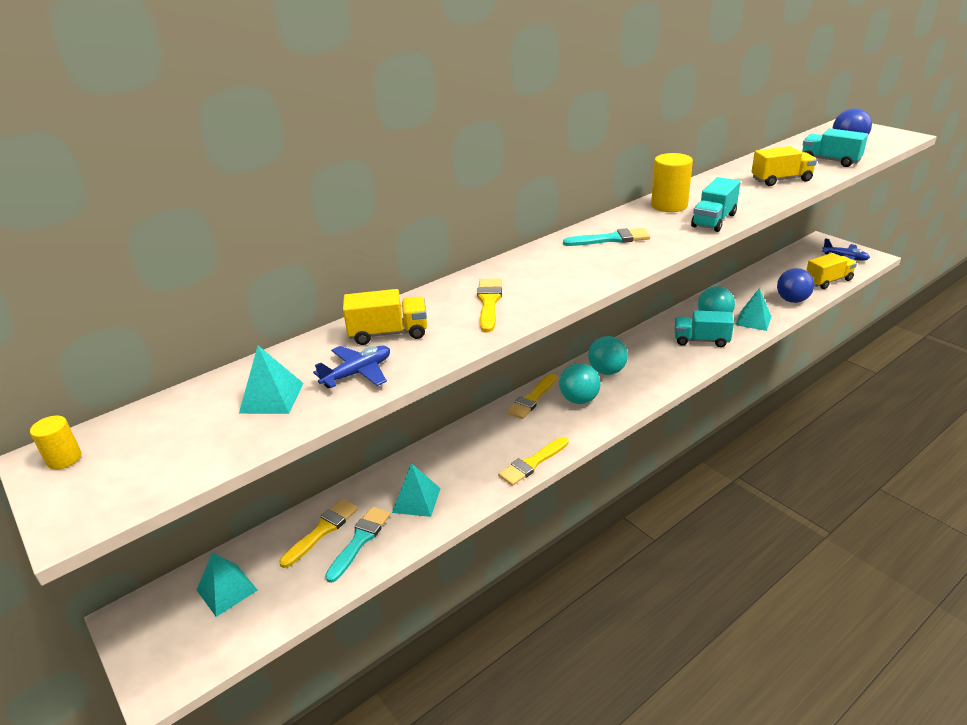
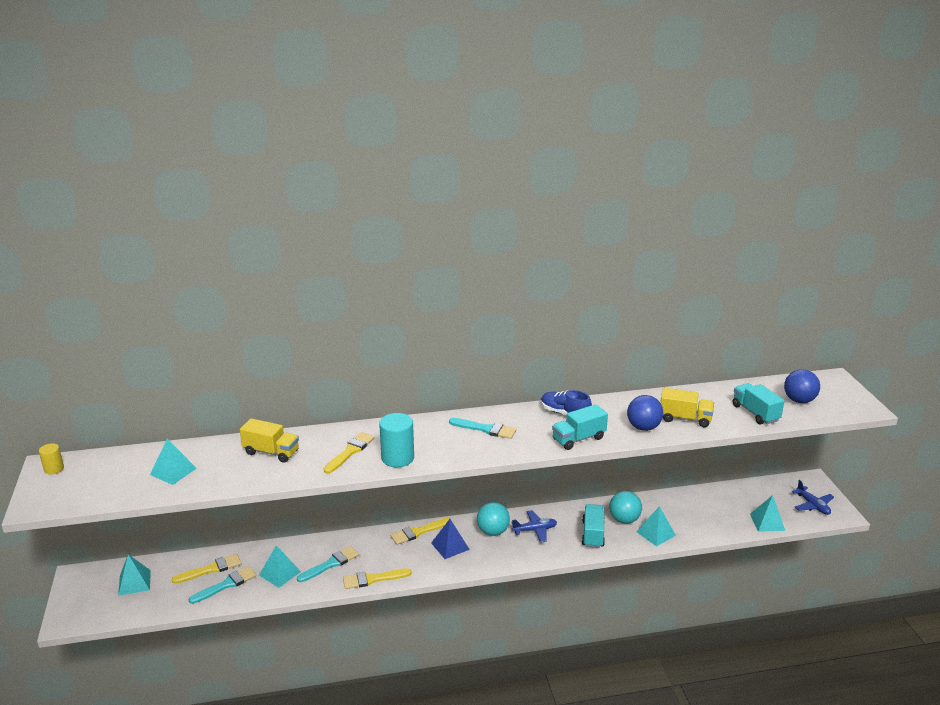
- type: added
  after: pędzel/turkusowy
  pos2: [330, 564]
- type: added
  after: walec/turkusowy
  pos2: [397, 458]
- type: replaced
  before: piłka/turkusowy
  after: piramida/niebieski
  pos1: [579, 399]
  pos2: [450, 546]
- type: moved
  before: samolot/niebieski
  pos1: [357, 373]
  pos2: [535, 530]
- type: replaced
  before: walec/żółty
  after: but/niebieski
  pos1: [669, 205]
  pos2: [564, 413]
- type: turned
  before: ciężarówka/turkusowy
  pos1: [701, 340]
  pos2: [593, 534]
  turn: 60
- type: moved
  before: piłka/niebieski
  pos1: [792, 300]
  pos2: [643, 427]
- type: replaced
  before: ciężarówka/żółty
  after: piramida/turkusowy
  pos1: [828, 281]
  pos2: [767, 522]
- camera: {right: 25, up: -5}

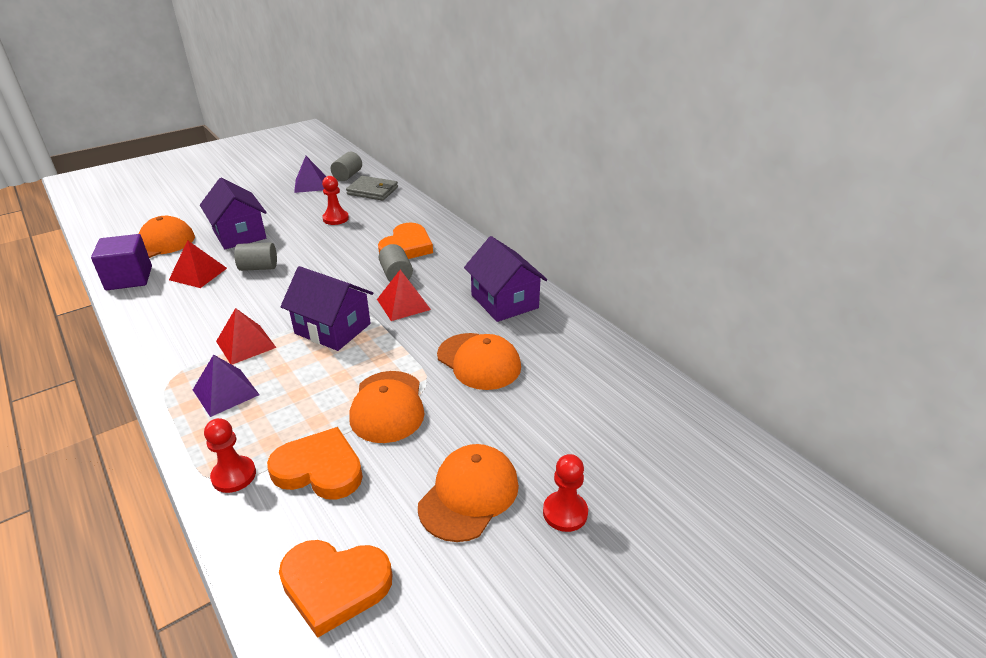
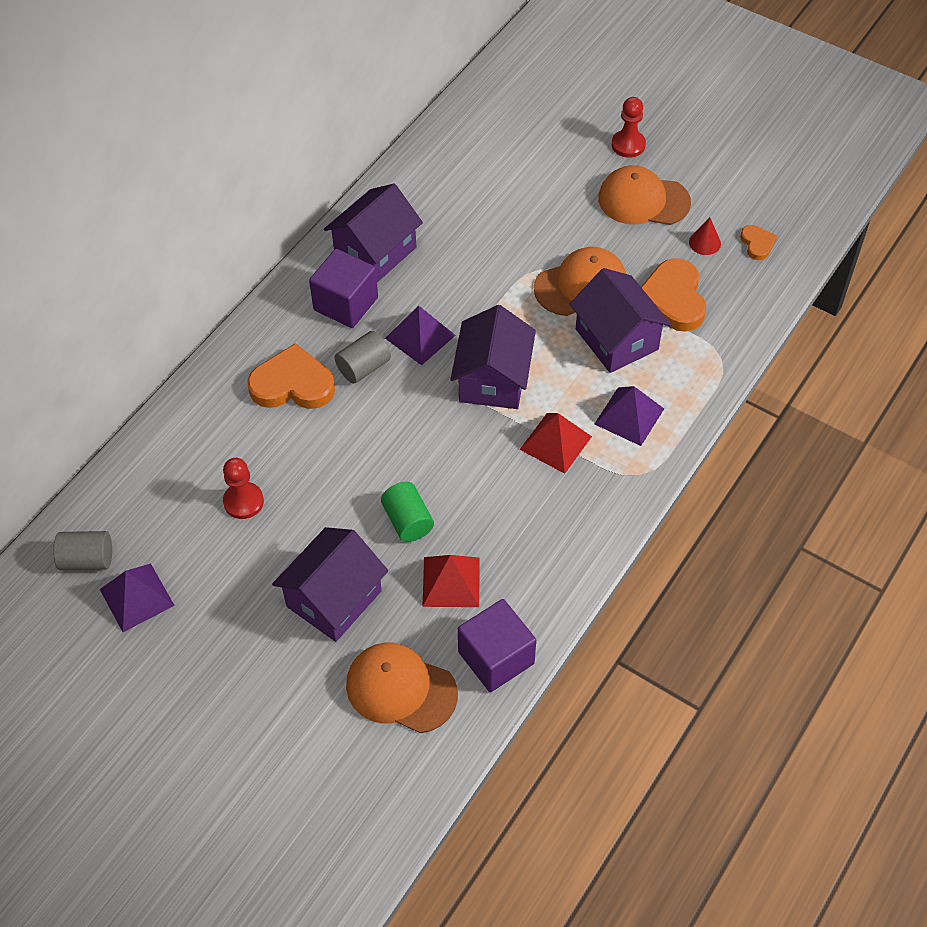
- type: added
  after: sześcian/fioletowy
  pos2: [346, 304]
- type: recoloured
  before: walec/szary
  after: walec/zielony
  pos1: [258, 267]
  pos2: [408, 521]
- type: recoloured
  before: piramida/czerwony
  after: piramida/fioletowy
  pos1: [403, 304]
  pos2: [420, 336]
- type: added
  after: domek/fioletowy
  pos2: [616, 339]
- type: added
  after: stożek/czerwony
  pos2: [704, 243]
- type: resized
  before: serce/pomarańczowy
  pos1: [335, 585]
  pos2: [757, 244]
  scale: 0.51
- type: removed
  before: pionek/czerwony
  pos1: [234, 475]
- type: removed
  before: portfel/szary
  pos1: [372, 191]
- type: removed
  before: czapka/pomarańczowy
  pos1: [479, 361]
- camera: {right: -110, up: 20}

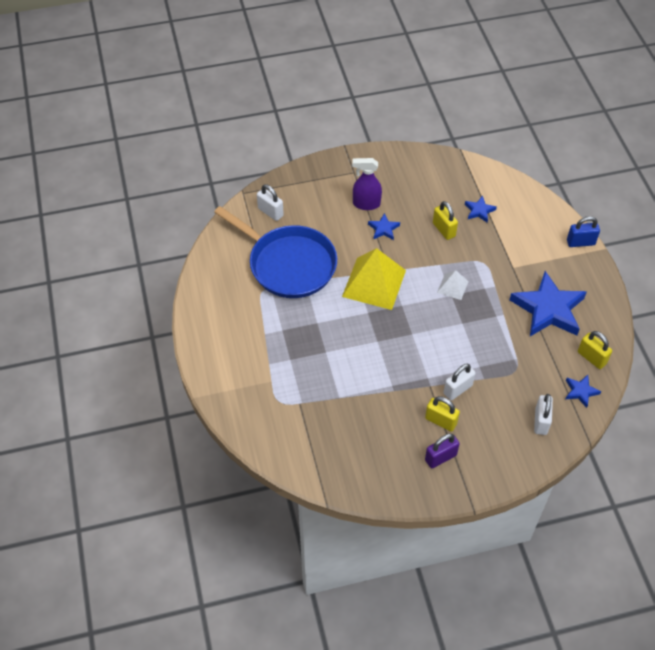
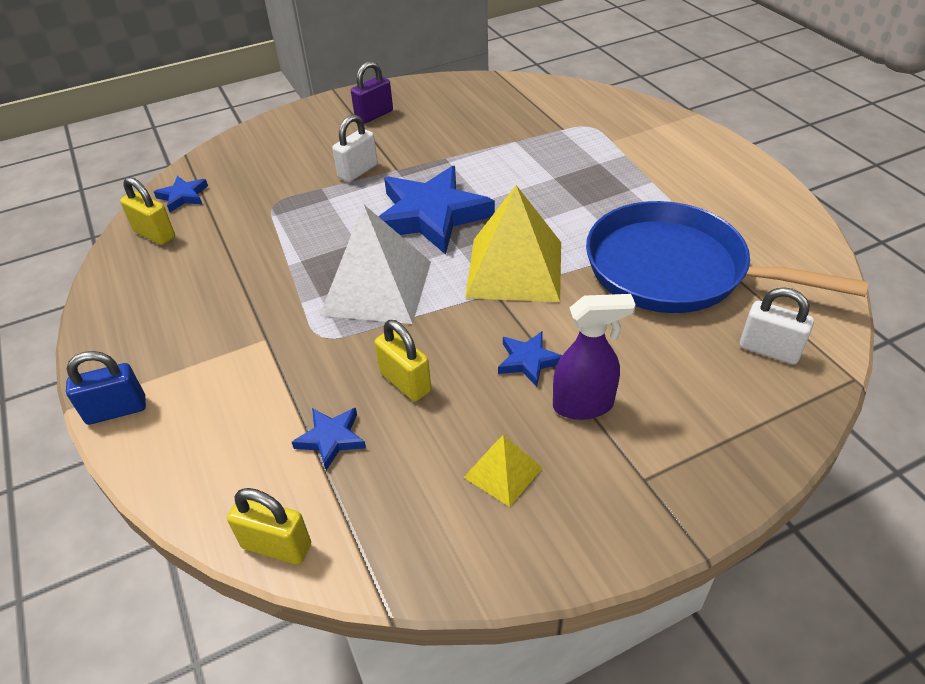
- type: moved
  before: kłódka/żółty
  pos1: [441, 421]
  pos2: [276, 546]
- type: resized
  before: piramida/biały
  pos1: [452, 286]
  pos2: [377, 287]
  scale: 2.06
- type: moved
  before: gwiazda/niebieski
  pos1: [548, 309]
  pos2: [431, 215]
- type: added
  after: piramida/żółty
  pos2: [503, 472]
- type: removed
  before: kłódka/biały
  pos1: [540, 421]
- camera: {right: 170, up: -10}

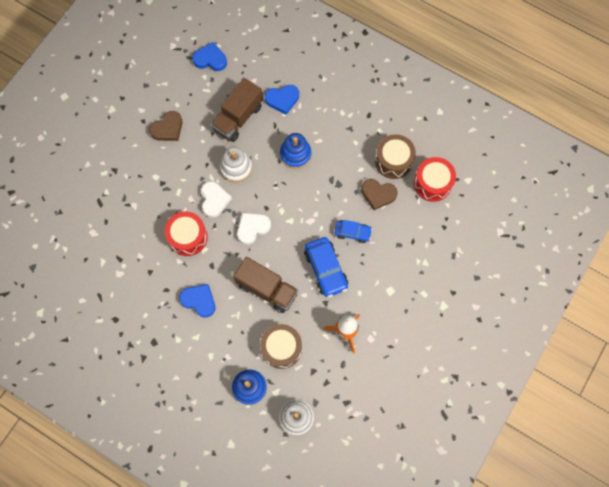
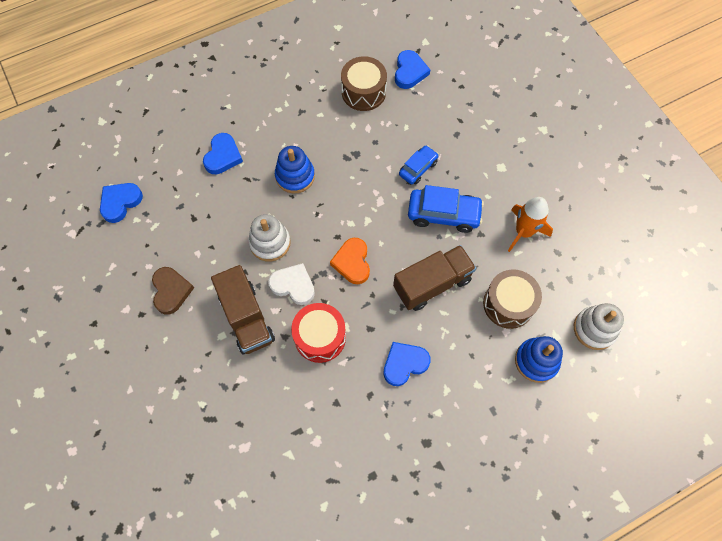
- type: moved
  before: ciężarówka/brązowy
  pos1: [238, 118]
  pos2: [246, 318]
- type: recoloured
  before: serce/biały
  after: serce/pomarańczowy
  pos1: [252, 228]
  pos2: [352, 262]
- type: replaced
  before: bęben/czerwony
  after: serce/niebieski
  pos1: [432, 183]
  pos2: [409, 72]
- type: removed
  before: serce/brązowy
  pos1: [378, 194]
- camera: {right: -60, up: -5}

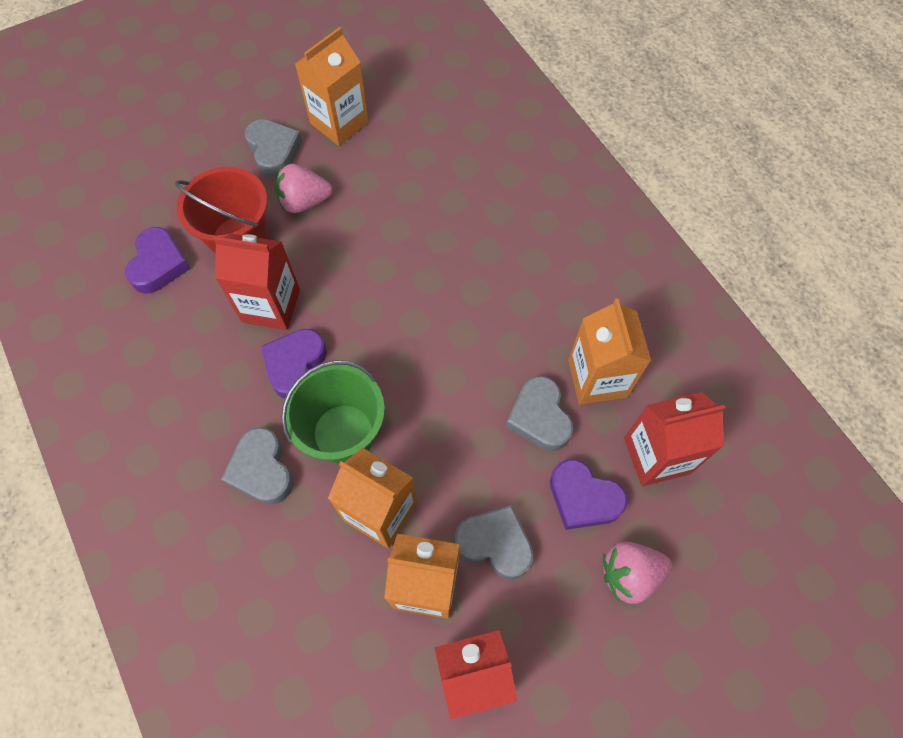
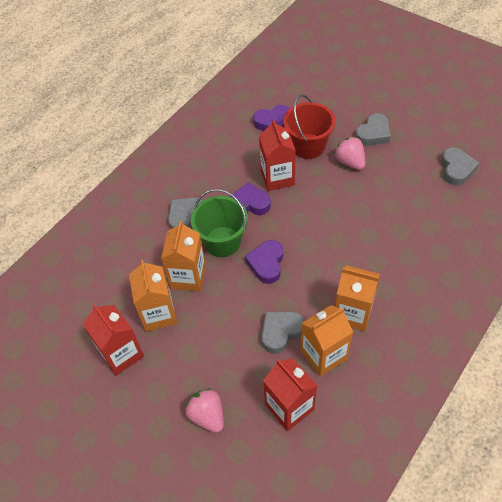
- type: moved
  before: serce/fioletowy
  pos1: [583, 498]
  pos2: [266, 264]
- type: moved
  before: karton mleka/pomarańczowy
  pos1: [339, 123]
  pos2: [352, 313]
- type: moved
  before: serce/szary
  pos1: [495, 543]
  pos2: [456, 169]
- camera: {right: 70, up: -10}

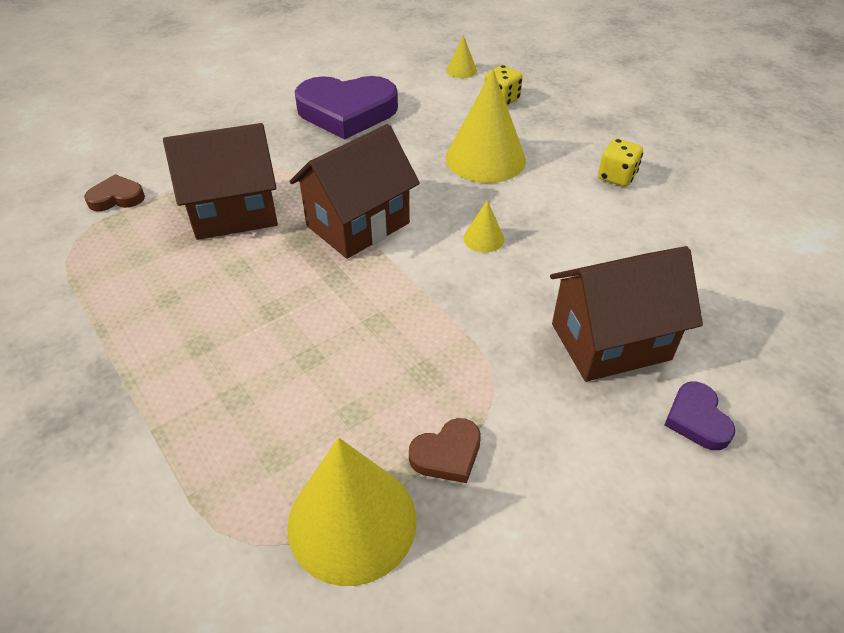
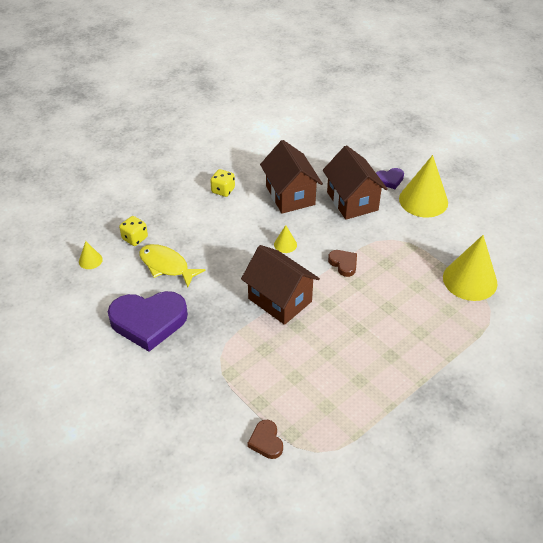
- type: turned
  before: serce/fioletowy
  pos1: [347, 112]
  pos2: [148, 322]
  turn: 90
- type: added
  after: ryba/żółty
  pos2: [166, 266]
- type: moved
  before: domek/brązowy
  pos1: [234, 212]
  pos2: [290, 195]
- type: moved
  before: serce/brązowy
  pos1: [447, 454]
  pos2: [343, 264]
- type: moved
  before: stożek/żółty
  pos1: [485, 158]
  pos2: [423, 200]
- camera: {right: -95, up: 0}

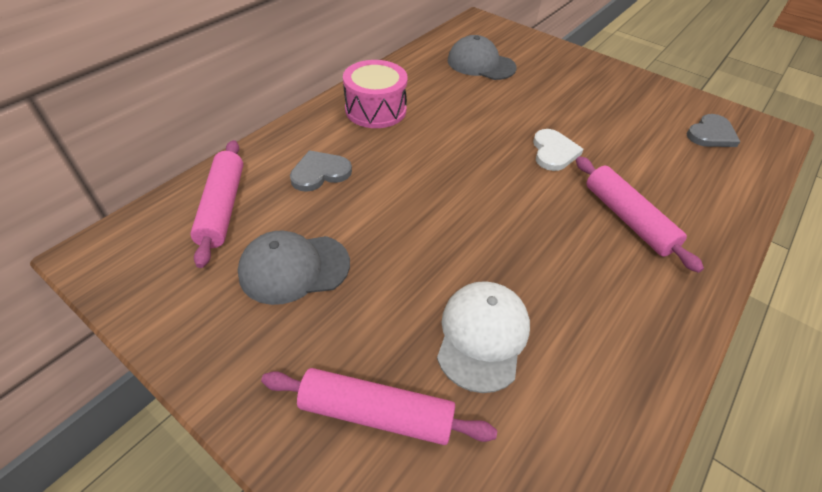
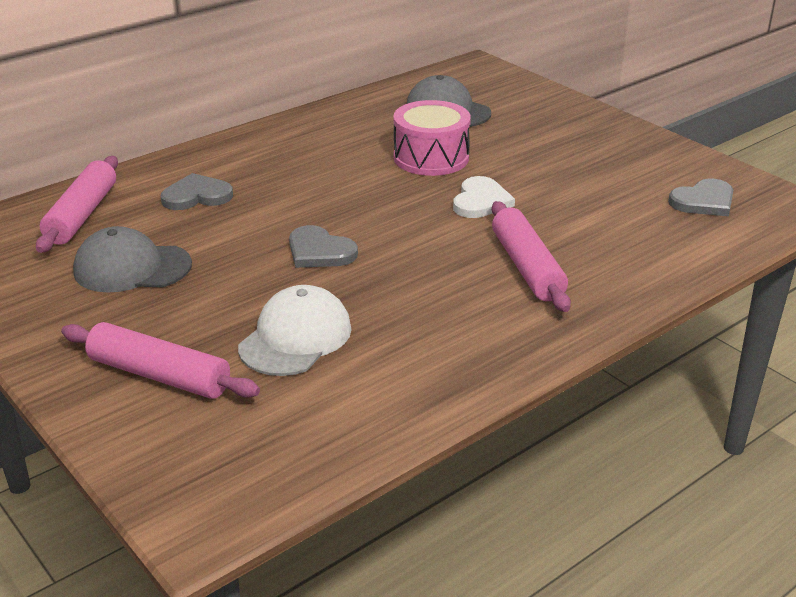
- type: added
  after: serce/szary
  pos2: [319, 251]
- type: moved
  before: bęben/różowy
  pos1: [375, 110]
  pos2: [431, 158]
- camera: {right: 15, up: -15}

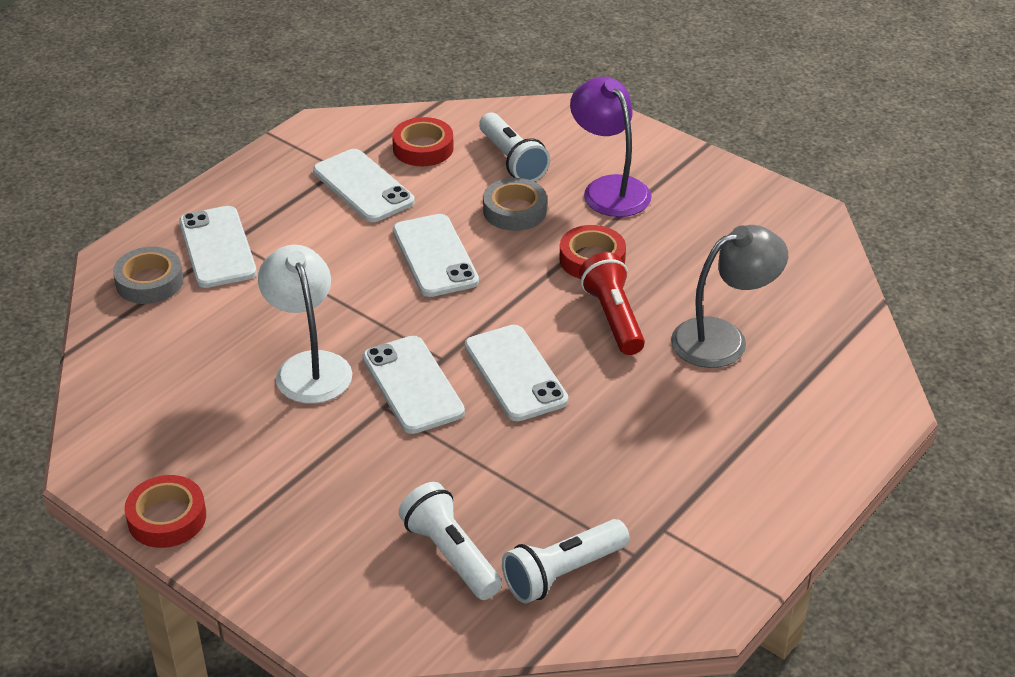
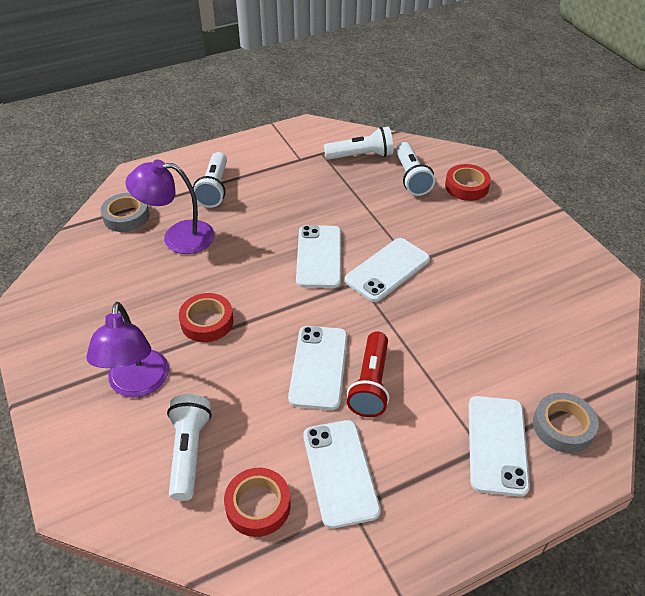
- type: moved
  before: taśma klejąca/szary
  pos1: [514, 211]
  pos2: [126, 216]
- type: recoloured
  before: lampka/szary
  after: lampka/fioletowy
  pos1: [723, 338]
  pos2: [178, 237]
- type: added
  after: latarka/biały
  pos2: [214, 189]
- type: turned
  before: telefon/biały
  pos1: [413, 385]
  pos2: [387, 270]
  turn: 45
- type: moved
  before: latarka/czerwony
  pos1: [613, 317]
  pos2: [370, 384]
- type: moved
  before: taśma klejąca/czerwony
  pos1: [167, 518]
  pos2: [466, 186]
- type: removed
  before: lampka/biały
  pos1: [309, 366]
- camera: {right: -155, up: 5}

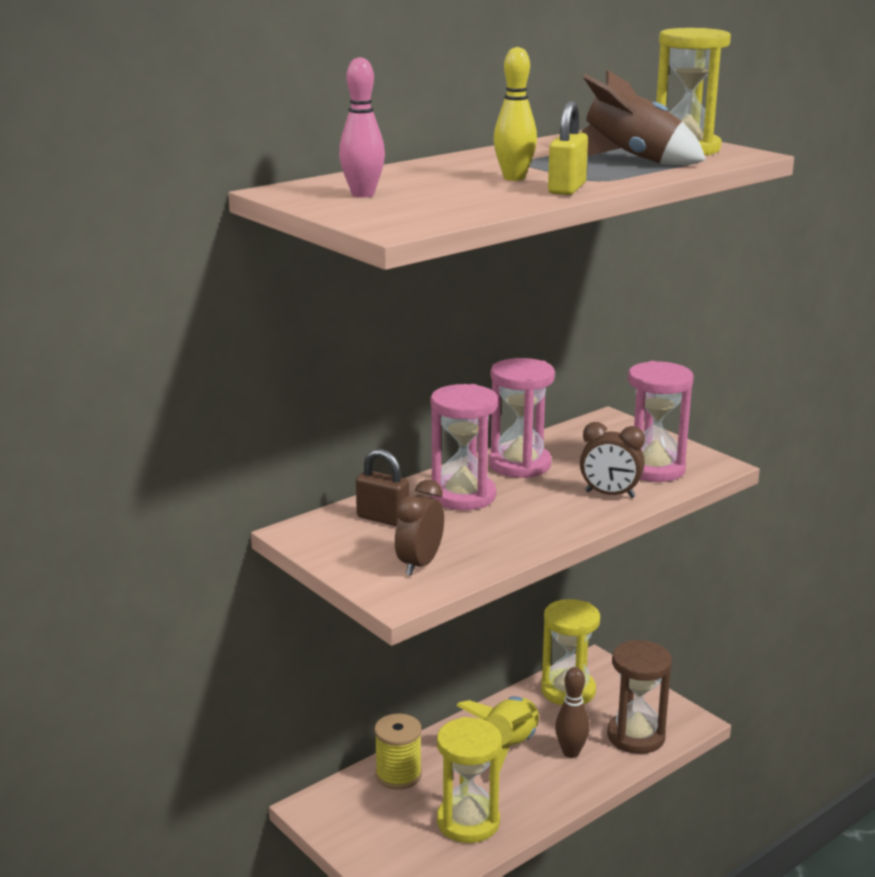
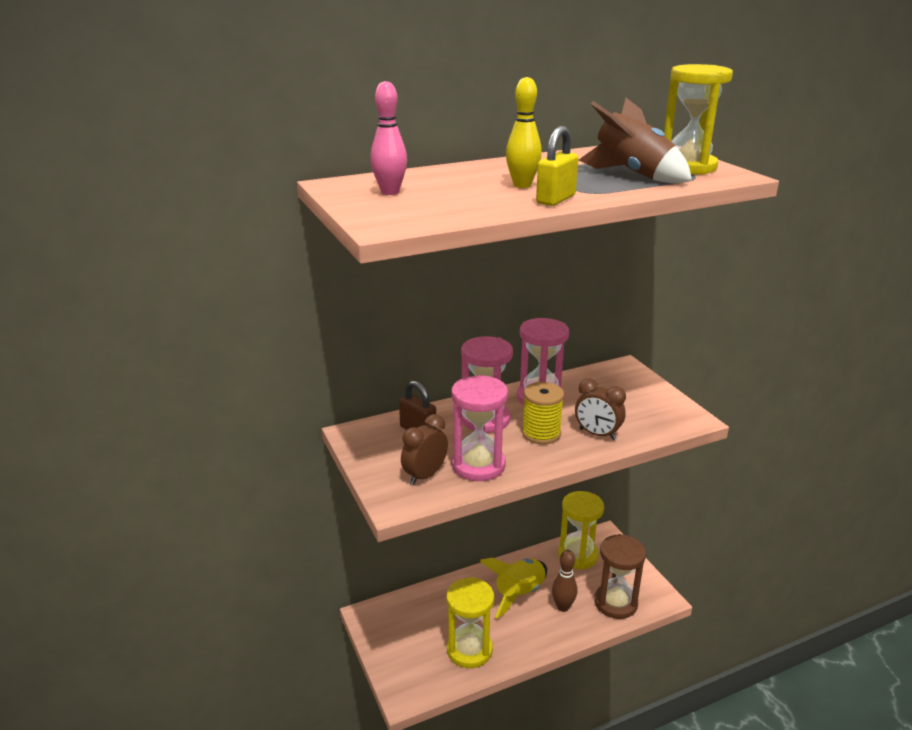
- type: moved
  before: klepsydra/różowy
  pos1: [653, 469]
  pos2: [478, 465]
- type: moved
  before: szpulka/żółty
  pos1: [398, 775]
  pos2: [541, 433]
- camera: {right: 15, up: 5}

